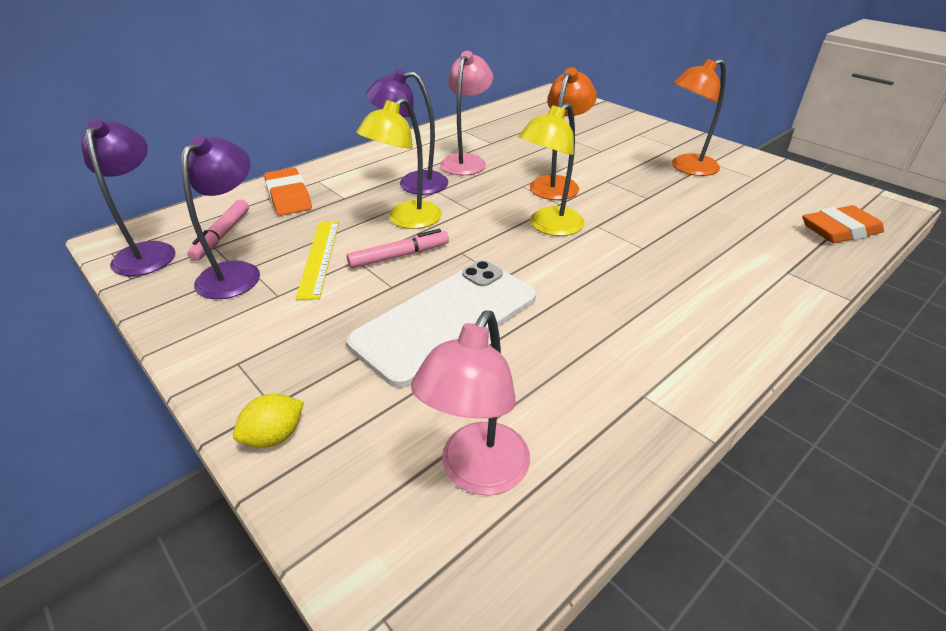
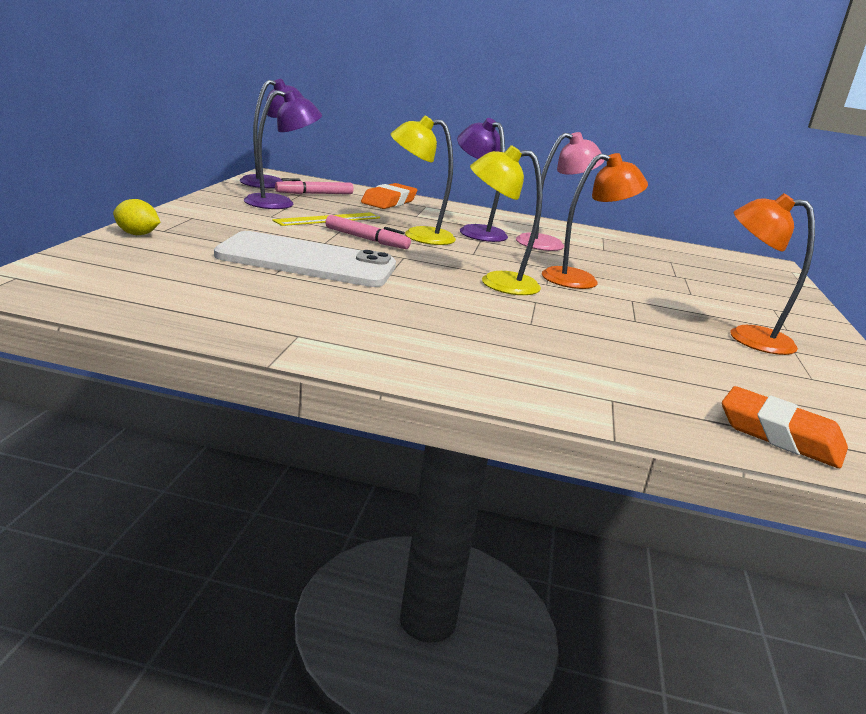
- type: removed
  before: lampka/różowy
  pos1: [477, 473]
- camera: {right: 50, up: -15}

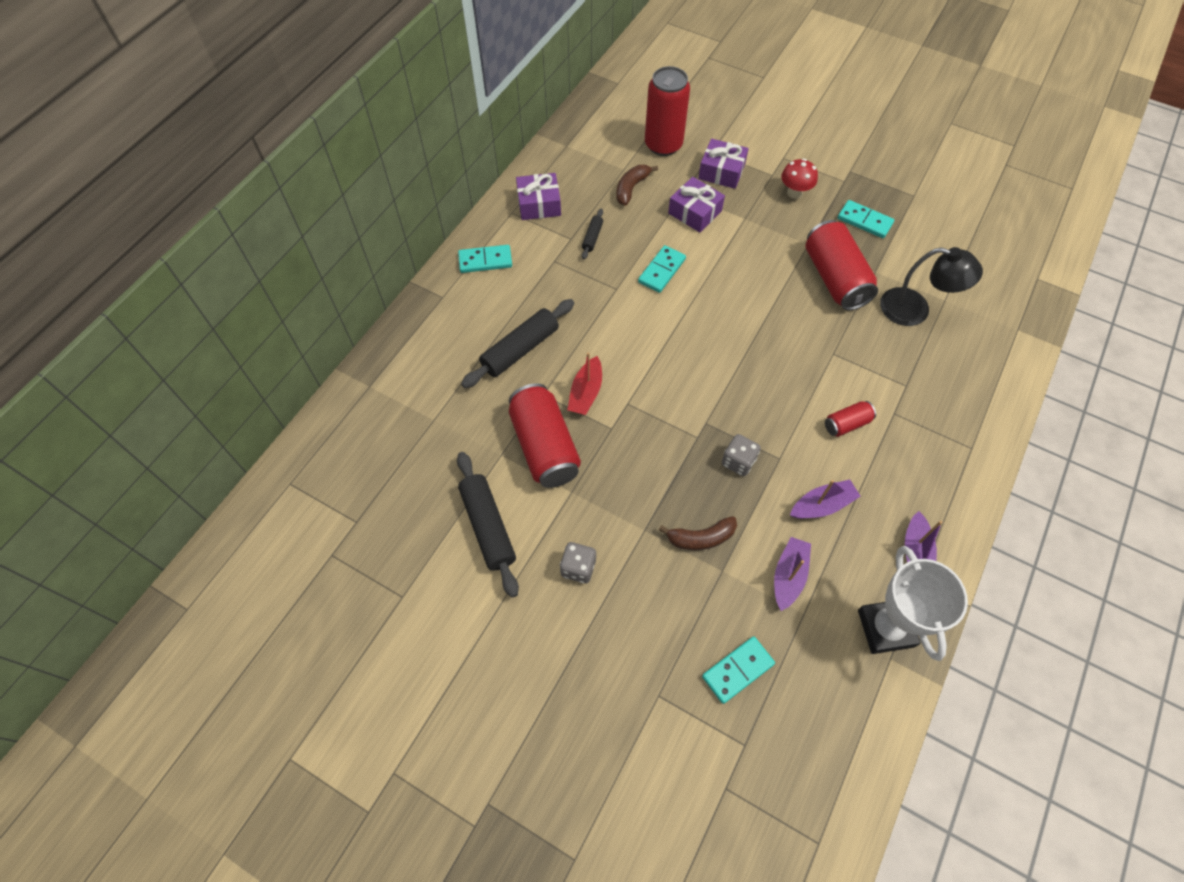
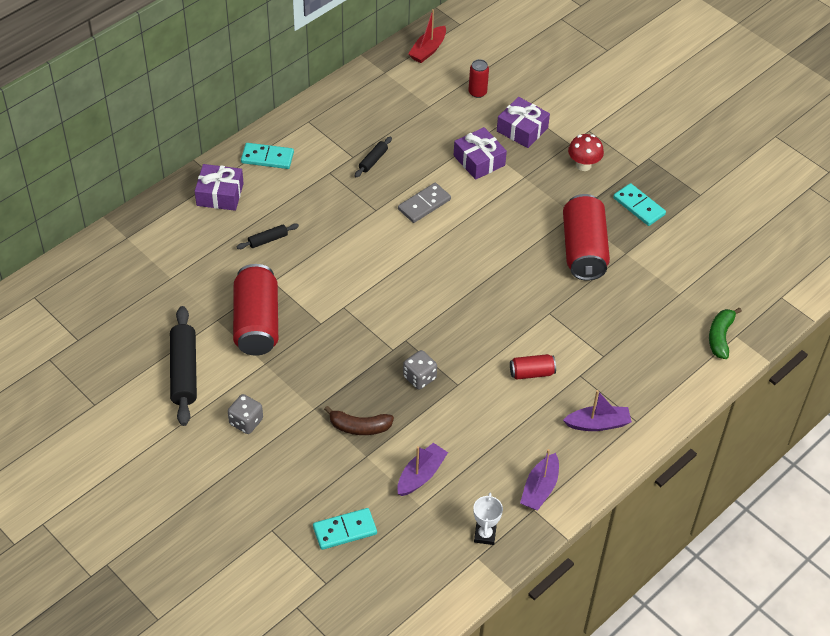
- type: moved
  before: prezent/fioletowy
  pos1: [539, 204]
  pos2: [220, 194]
- type: resized
  before: wałek do ciasta/czarny
  pos1: [520, 349]
  pos2: [268, 240]
  scale: 0.5
- type: recoloured
  before: kostka domina/turkusowy
  after: kostka domina/szary
  pos1: [662, 271]
  pos2: [424, 204]
- type: moved
  before: łódka/czerwony
  pos1: [586, 393]
  pos2: [428, 50]
- type: resized
  before: puszka/czerwony
  pos1: [663, 145]
  pos2: [477, 92]
  scale: 0.49
- type: resized
  before: puchar/biały
  pos1: [885, 628]
  pos2: [485, 535]
  scale: 0.5
- type: moved
  before: łódka/fioletowy
  pos1: [822, 505]
  pos2: [598, 424]
- type: added
  after: banan/zielony
  pos2: [720, 337]
- type: removed
  before: banan/brązowy
  pos1: [631, 188]
- type: removed
  before: lampka/czarny
  pos1: [915, 310]
- camera: {right: 15, up: -10}

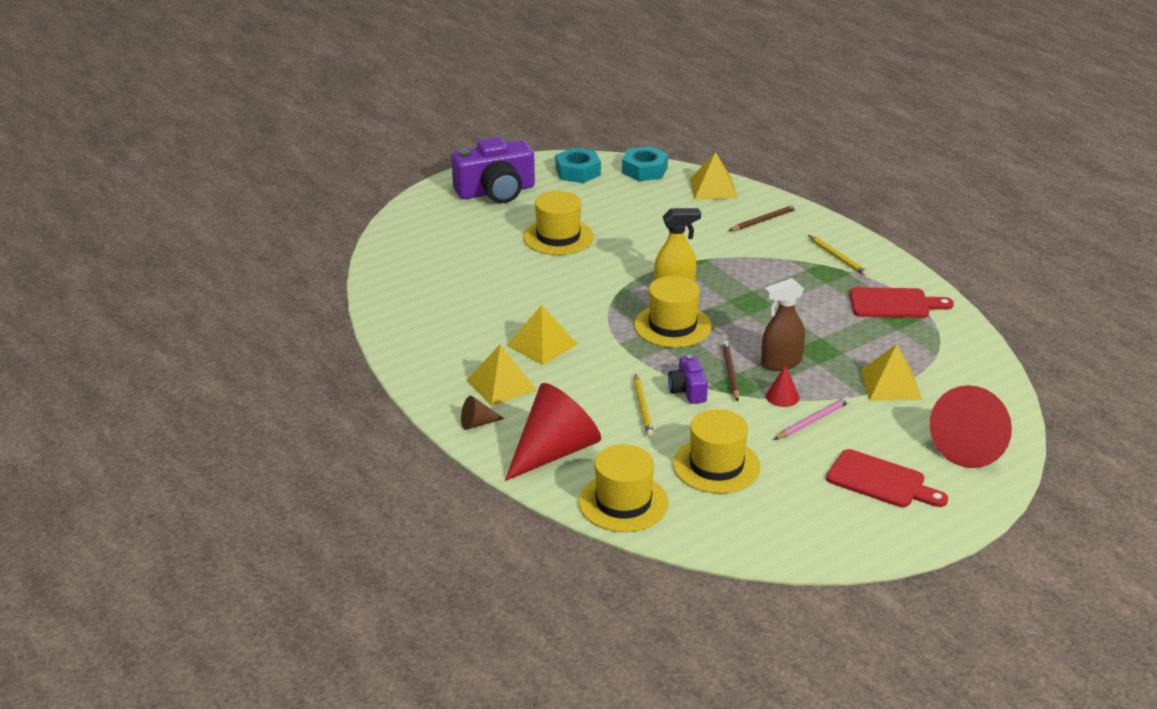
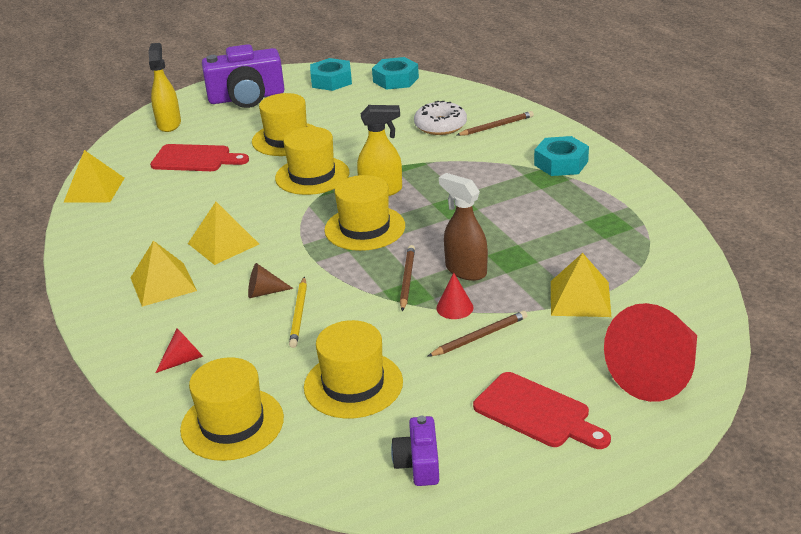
- type: moved
  before: piramida/żółty
  pos1: [713, 188]
  pos2: [94, 190]
- type: added
  after: spryskiwacz/żółty
  pos2: [169, 124]
- type: moved
  before: deska do krojenia/czerwony
  pos1: [894, 304]
  pos2: [195, 159]
- type: resized
  before: stożek/czerwony
  pos1: [554, 452]
  pos2: [183, 360]
  scale: 0.43
- type: moved
  before: stożek/brązowy
  pos1: [477, 423]
  pos2: [264, 292]
- type: added
  after: kapelusz/żółty
  pos2: [312, 176]
- type: moved
  before: aparat fotograficzny/fioletowy
  pos1: [688, 390]
  pos2: [418, 463]
- type: added
  after: donut/biały
  pos2: [440, 125]
- type: recoloured
  before: ołówek/różowy
  after: ołówek/brązowy
  pos1: [813, 421]
  pos2: [479, 337]
- type: turned
  before: spryskiwacz/brązowy
  pos1: [780, 363]
  pos2: [465, 270]
  turn: 60
- type: replaced
  before: ołówek/żółty
  after: nakrętka/turkusowy
  pos1: [837, 258]
  pos2: [561, 163]
- camera: {right: 10, up: 0}

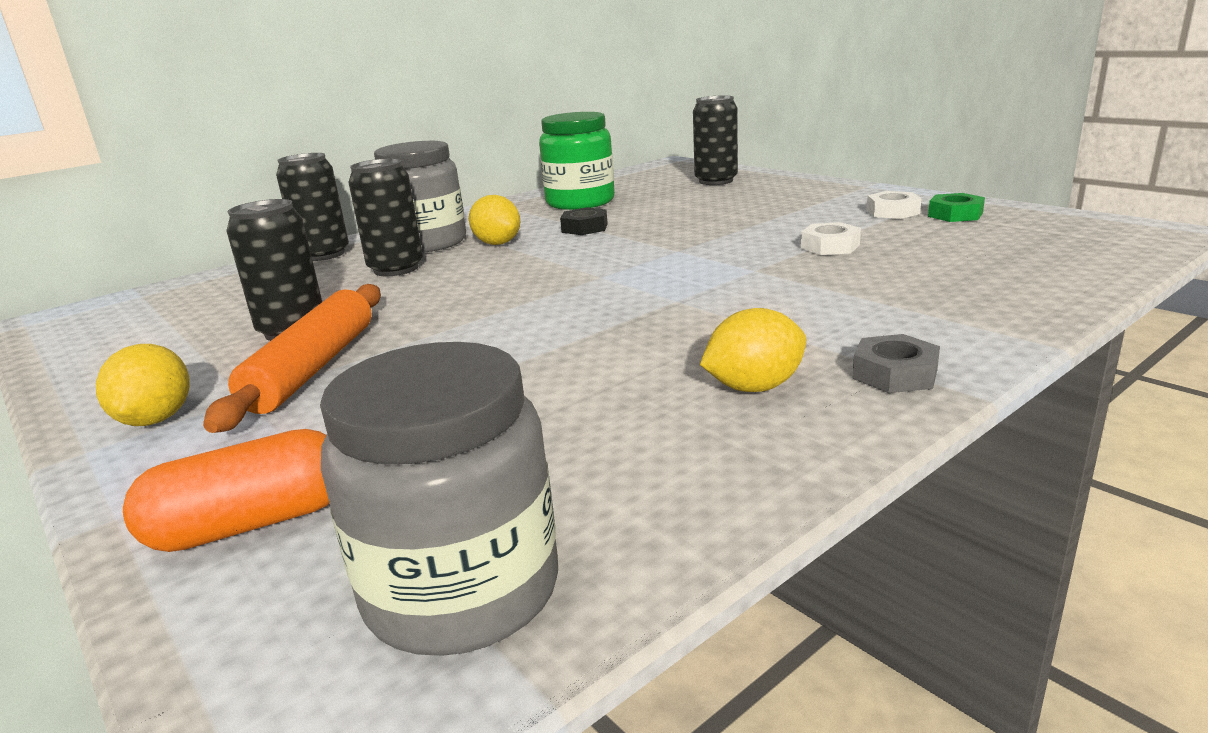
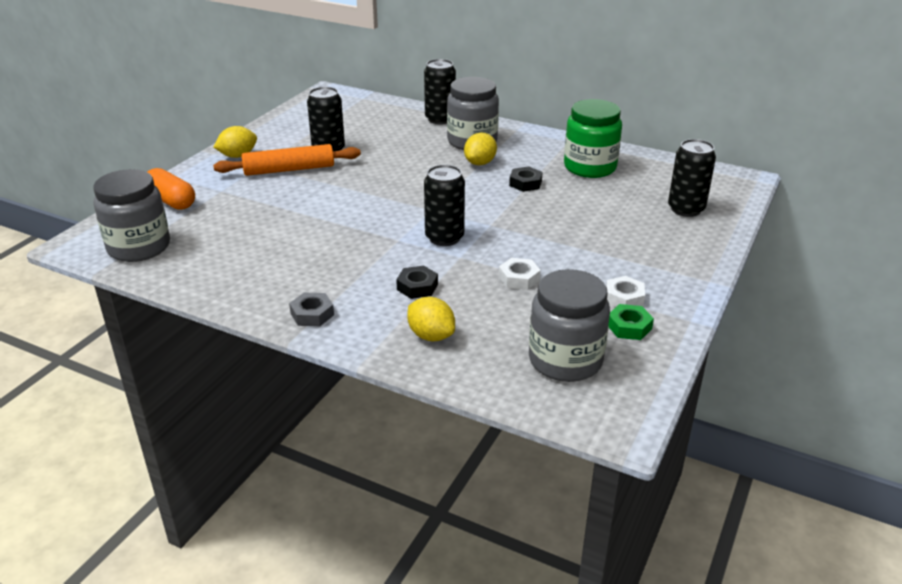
- type: added
  after: nakrętka/czarny
  pos2: [417, 287]
- type: moved
  before: cytryna/żółty
  pos1: [754, 387]
  pos2: [431, 336]
- type: moved
  before: puszka/czarny
  pos1: [396, 269]
  pos2: [444, 238]
- type: added
  after: słoik/szary
  pos2: [565, 360]
- camera: {right: 65, up: 10}

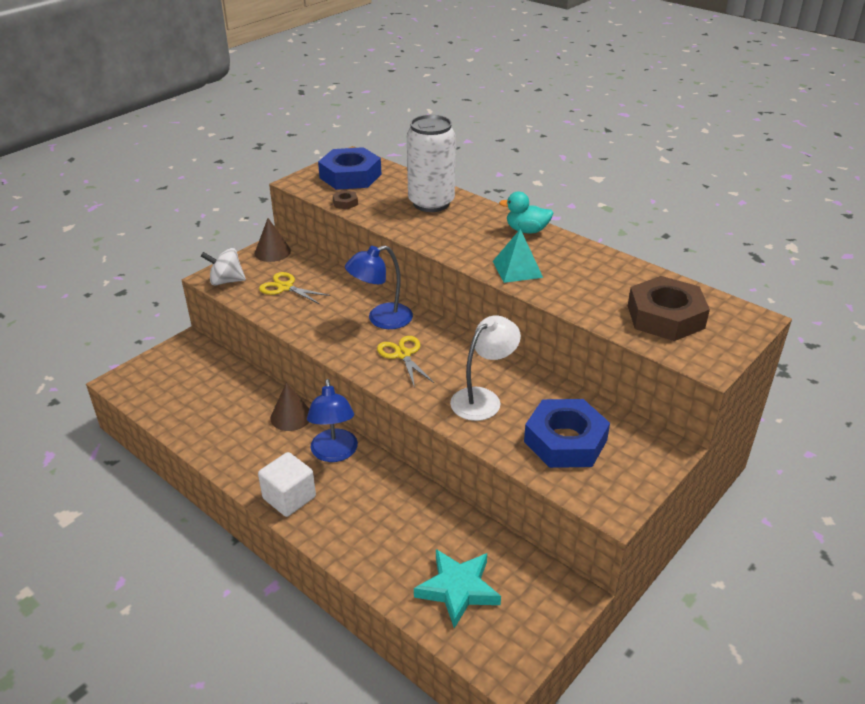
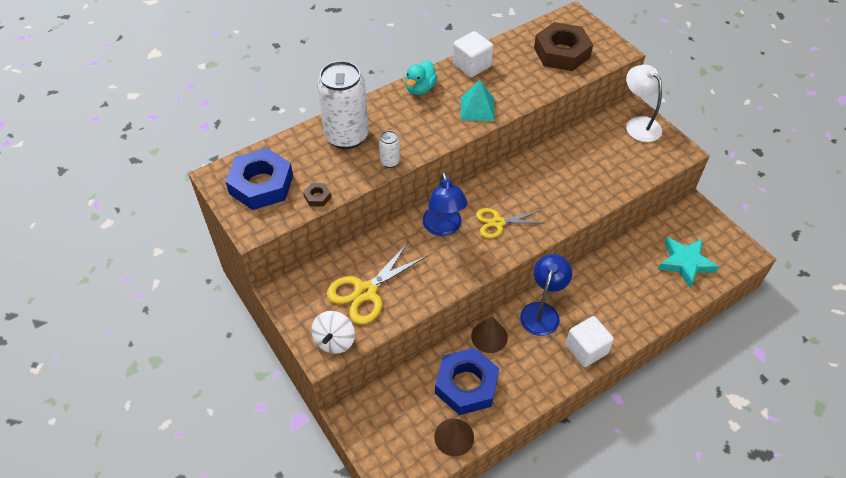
- type: resized
  before: nożyczki/żółty
  pos1: [285, 287]
  pos2: [366, 291]
  scale: 1.51
- type: added
  after: puszka/biały
  pos2: [390, 162]
- type: moved
  before: stożek/brązowy
  pos1: [272, 252]
  pos2: [454, 437]
- type: moved
  before: nakrętka/niebieski
  pos1: [565, 441]
  pos2: [466, 385]
- type: added
  after: sześcian/biały
  pos2: [472, 65]
- type: turned
  before: lampka/niebieski
  pos1: [334, 453]
  pos2: [542, 312]
  turn: -75
- type: moved
  before: lampka/biały
  pos1: [483, 399]
  pos2: [638, 124]
- camera: {right: -75, up: 15}

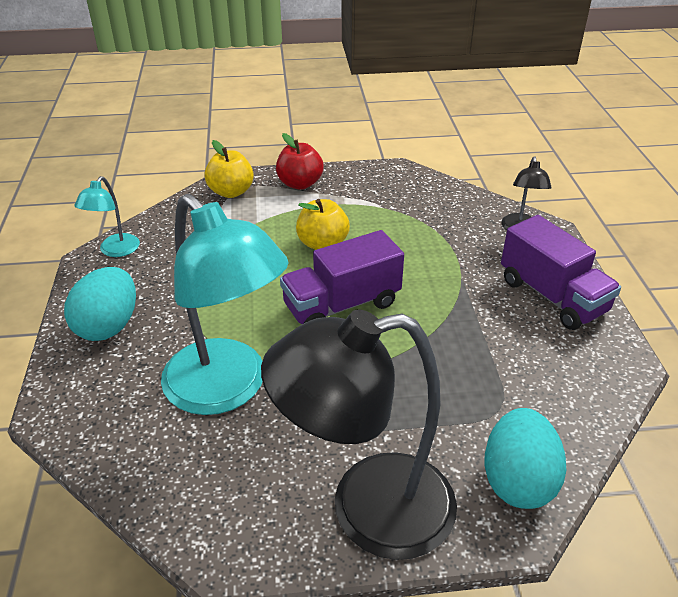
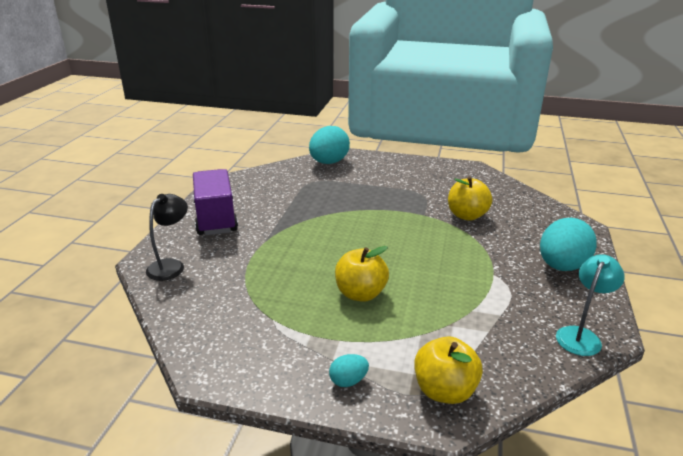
- type: replaced
  before: jabłko/czerwony
  after: jajko/turkusowy
  pos1: [300, 184]
  pos2: [348, 381]
- type: replaced
  before: lampka/turkusowy
  after: jabłko/żółty
  pos1: [227, 389]
  pos2: [467, 215]
- type: removed
  before: lampka/czarny
  pos1: [367, 509]
- type: removed
  before: ciężarówka/fioletowy
  pos1: [342, 305]
- camera: {right: -160, up: -10}

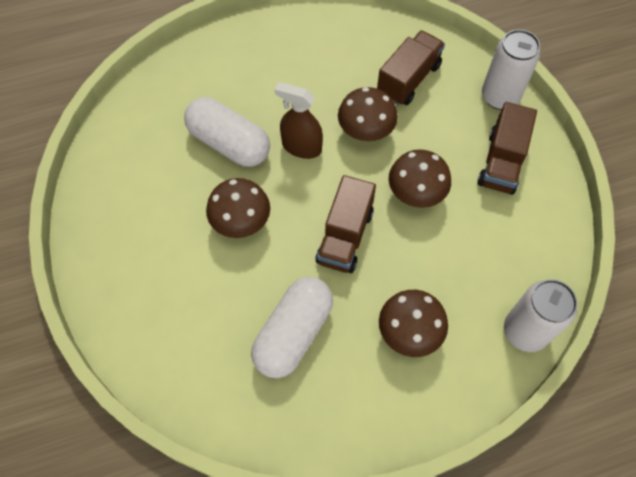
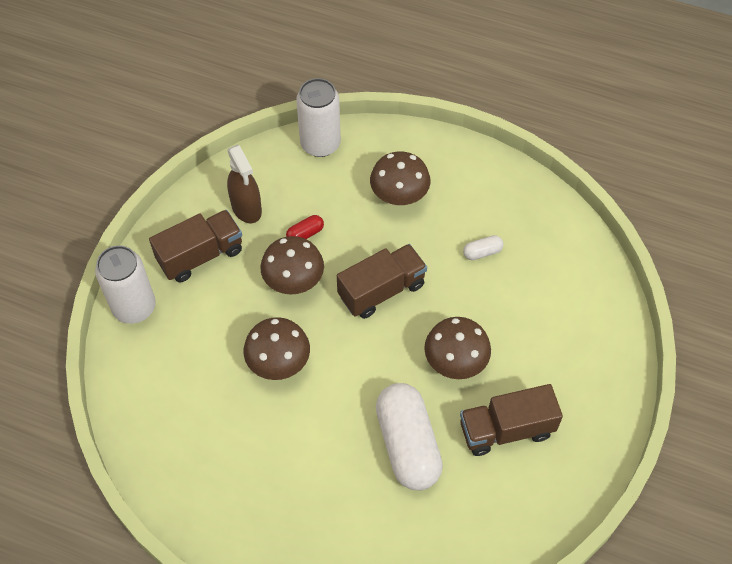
- type: moved
  before: spryskiwacz/brązowy
  pos1: [301, 147]
  pos2: [246, 208]
- type: added
  after: kapsułka/czerwony
  pos2: [305, 234]
- type: moved
  before: ciężarówka/brązowy
  pos1: [408, 79]
  pos2: [506, 429]
- type: resized
  before: kapsułka/biały
  pos1: [293, 333]
  pos2: [482, 252]
  scale: 0.42
- camera: {right: -140, up: -5}

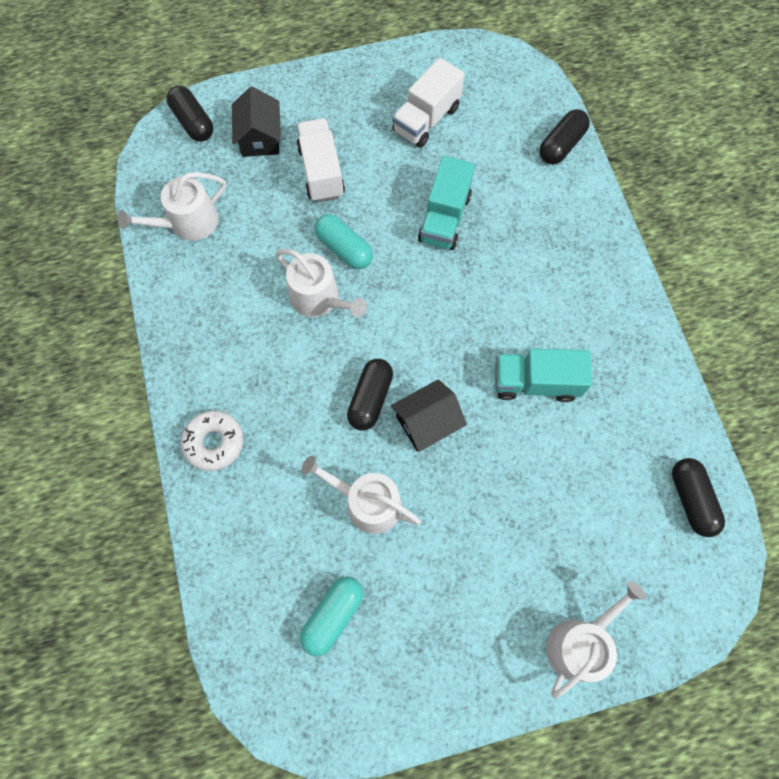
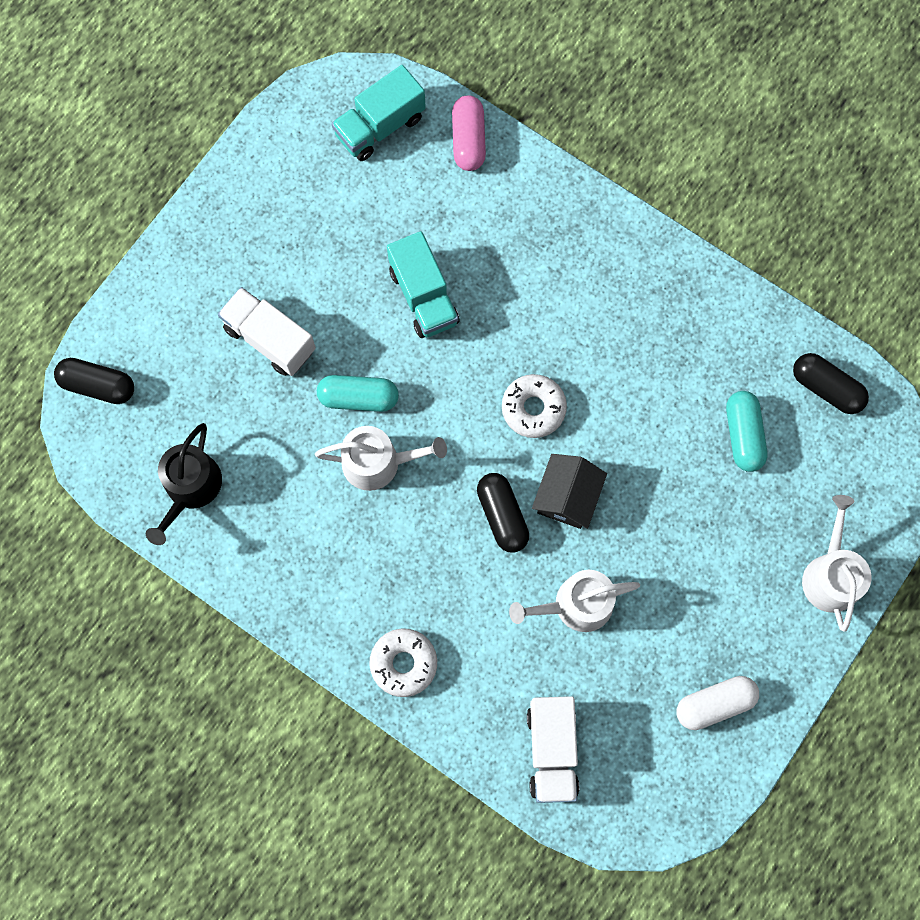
- type: recoloured
  before: konewka/biały
  after: konewka/czarny
  pos1: [188, 223]
  pos2: [190, 489]
- type: moved
  before: ciężarówka/turkusowy
  pos1: [535, 382]
  pos2: [380, 126]
- type: recoloured
  before: kapsułka/czarny
  after: kapsułka/różowy
  pos1: [561, 145]
  pos2: [468, 140]
- type: added
  after: donut/biały
  pos2: [533, 408]
- type: moved
  before: ciężarówka/biały
  pos1: [426, 119]
  pos2: [551, 750]
- type: added
  after: kapsułka/biały
  pos2: [714, 704]
- type: moved
  before: kapsułka/turkusowy
  pos1: [333, 616]
  pos2: [743, 435]
- type: removed
  before: domek/czarny
  pos1: [260, 138]
- camera: {right: -40, up: 5}

